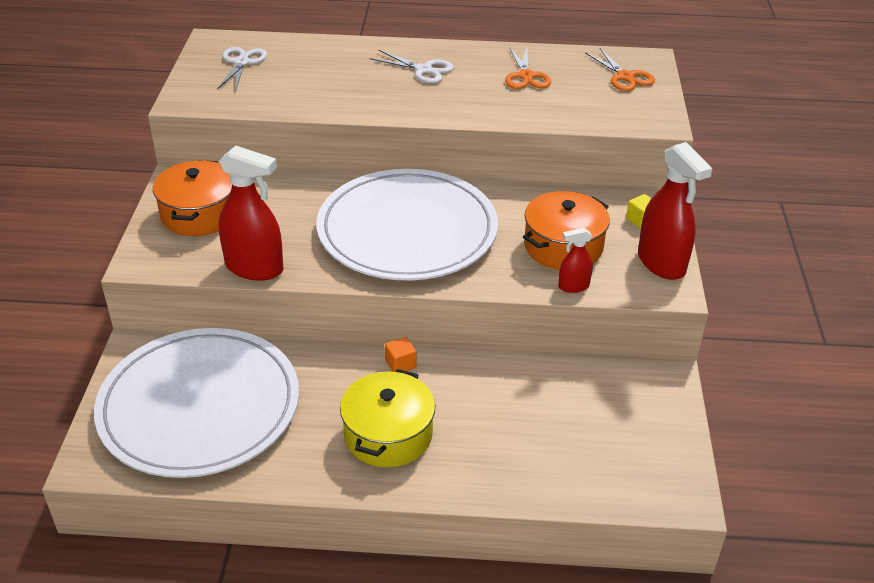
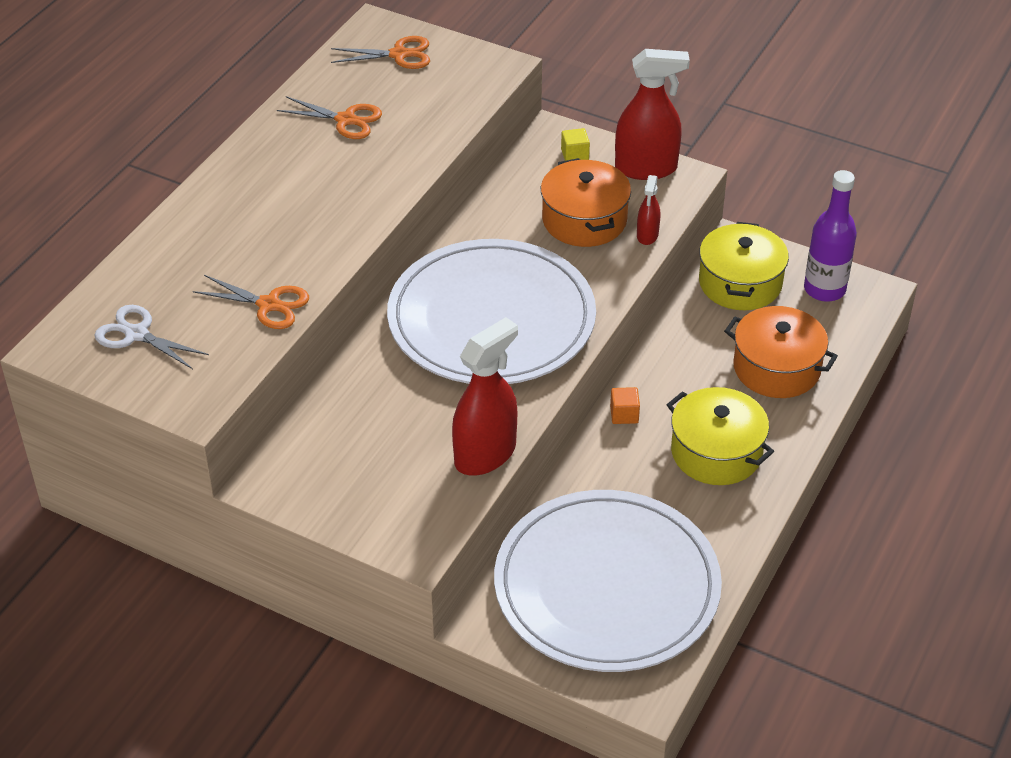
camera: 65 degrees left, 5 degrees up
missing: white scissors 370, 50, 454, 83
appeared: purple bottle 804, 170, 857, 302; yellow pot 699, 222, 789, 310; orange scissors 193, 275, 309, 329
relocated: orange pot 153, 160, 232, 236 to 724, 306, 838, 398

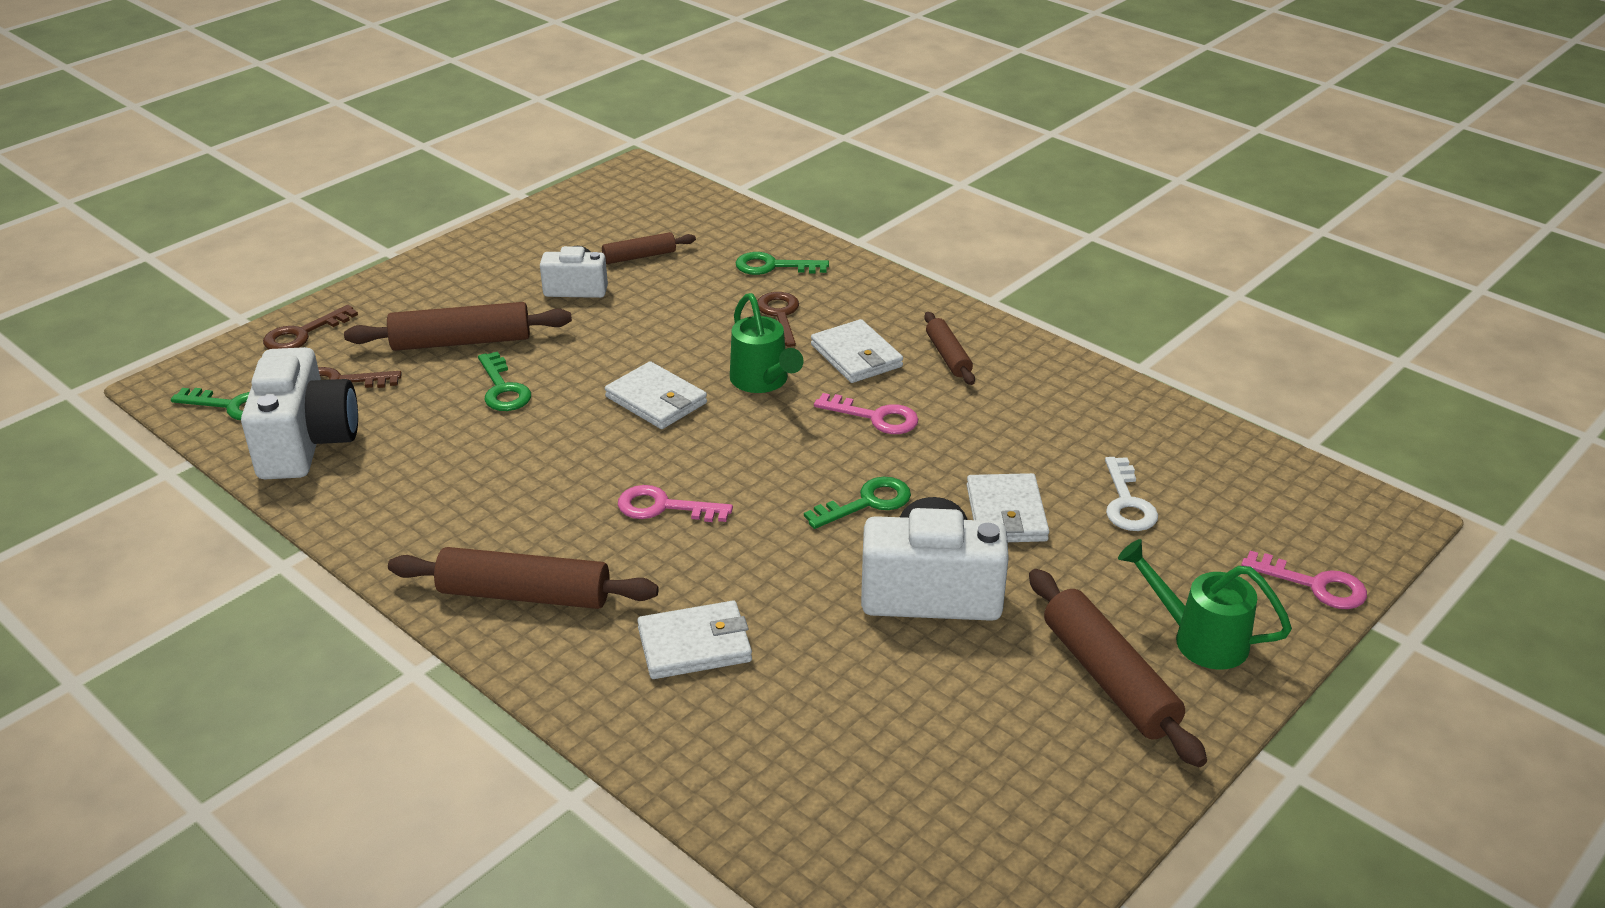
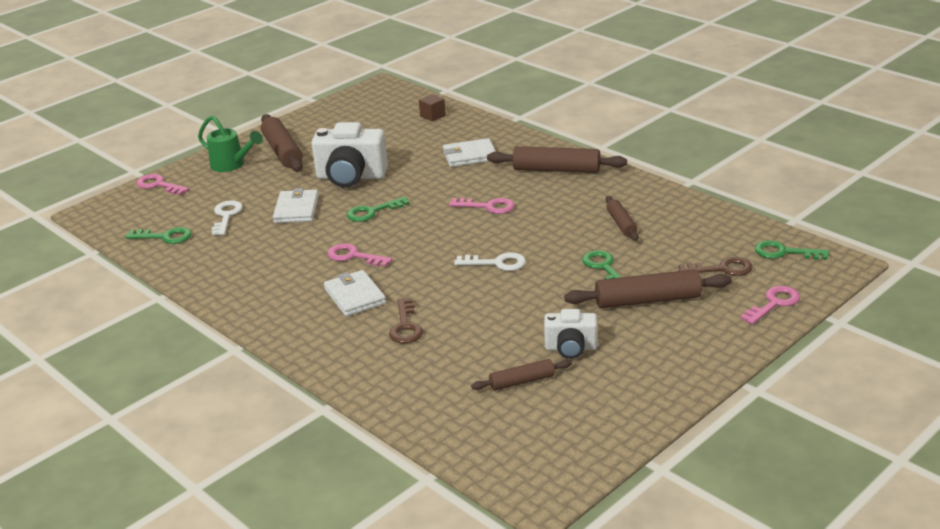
camera: 175 degrees left, 5 degrees down
missing: green watering can 730, 293, 803, 393; white camera 241, 347, 358, 479
appeared: brown cube 419, 94, 446, 121
relocated: green key 736, 252, 829, 275 to 125, 227, 192, 244; brown rolling pin 924, 312, 975, 385 to 606, 196, 639, 241
exchanged: white wallet 605, 361, 707, 429 to white key 454, 252, 526, 271
colour: brown key 263, 305, 358, 349 to pink key 741, 286, 800, 325

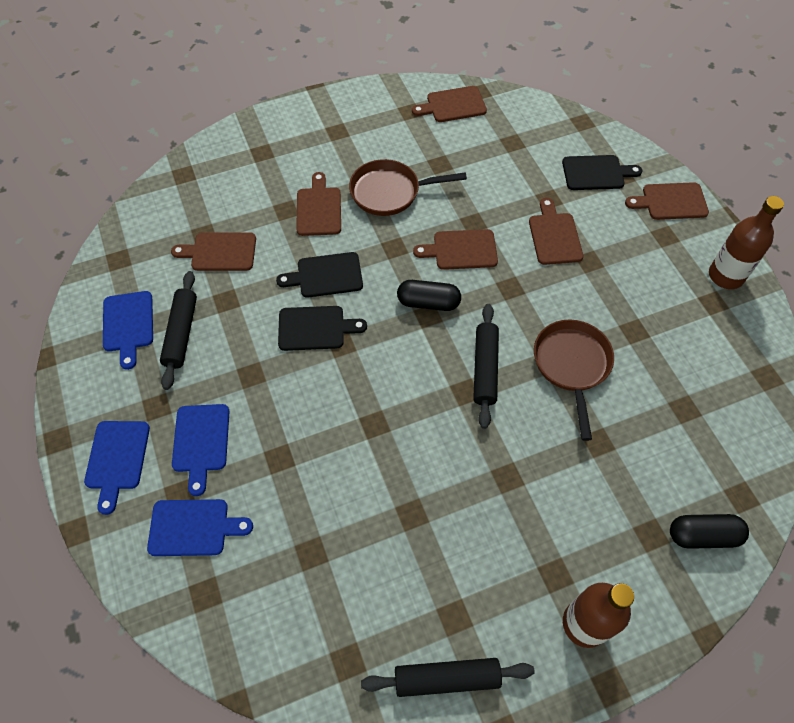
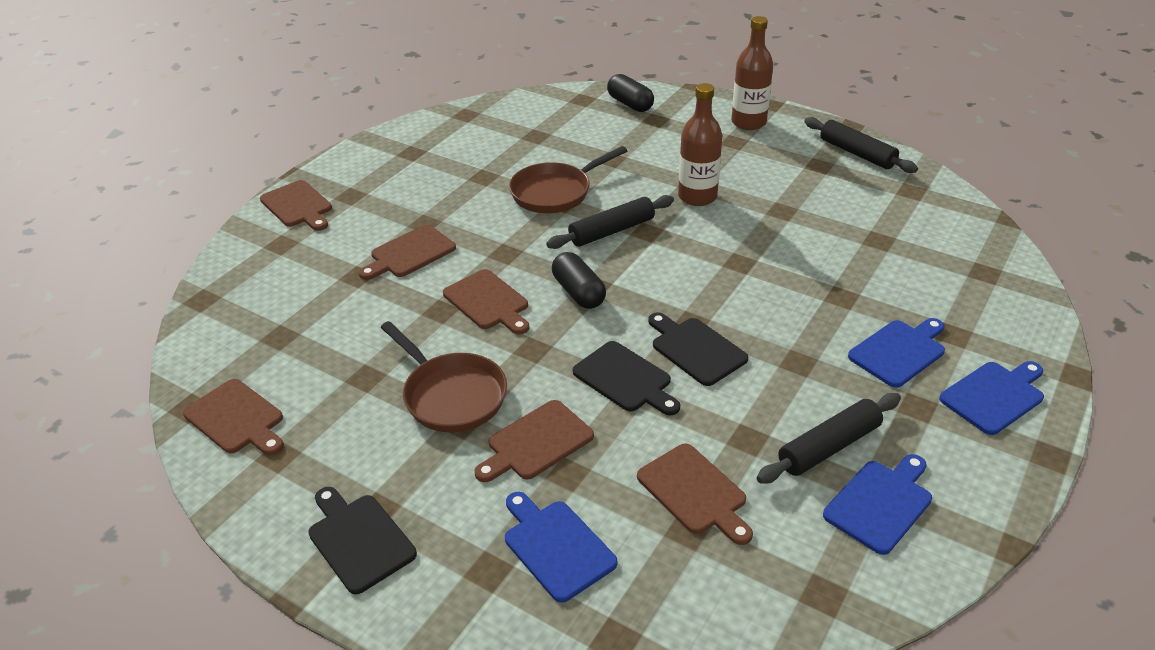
camera: 125 degrees left, 20 degrees down
relocated: black cutting board 562, 155, 642, 190 to 308, 487, 417, 594; brown bottle 709, 196, 784, 289 to 678, 83, 722, 206; blue cutting board 147, 499, 253, 556 to 505, 492, 617, 603

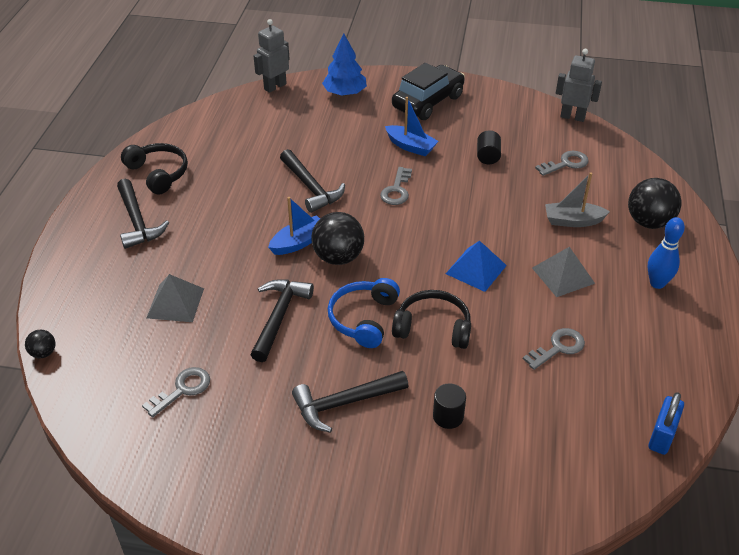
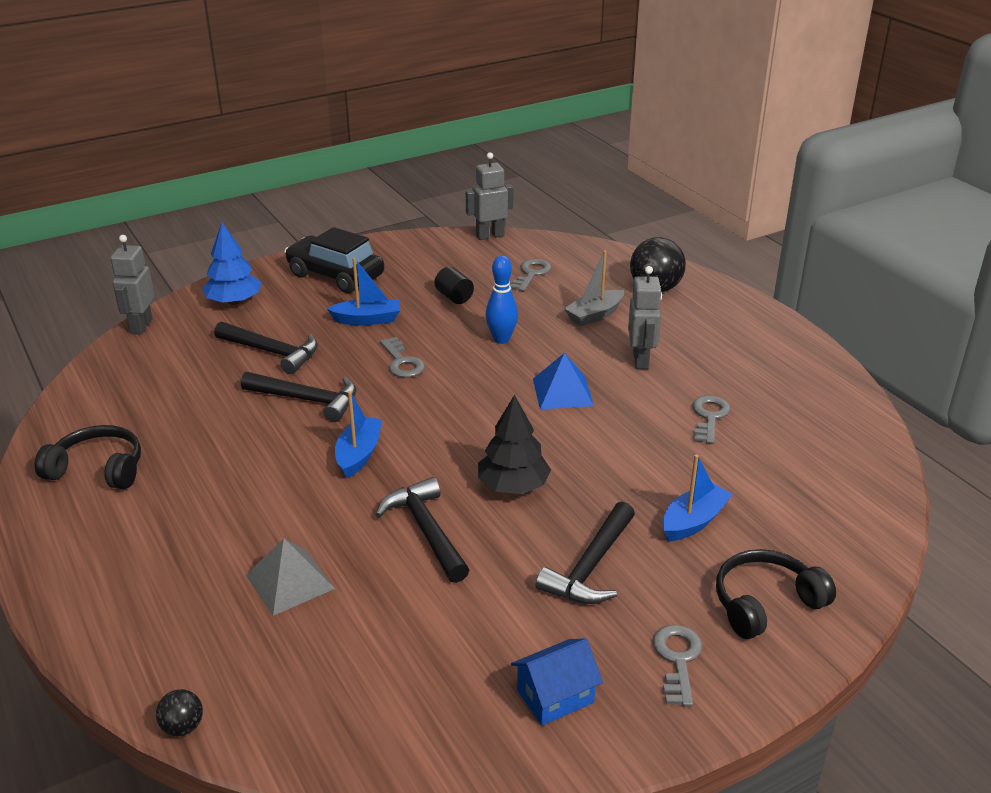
camera: 40 degrees left, 10 degrees down
missing: black ball 311, 212, 364, 265; blue padlock 648, 392, 684, 455
appeared: blue house 511, 638, 603, 726
relocated: black hammer 117, 179, 169, 249 to 214, 321, 318, 374; blue bowling pin 647, 217, 685, 289 to 485, 255, 518, 344; black headphones 392, 290, 471, 349 to 716, 549, 836, 639; grey key 142, 367, 210, 417 to 653, 624, 702, 707
exchanged: grey pyramid 532, 247, 595, 297 to grey robot 628, 266, 662, 369; blue headphones 328, 278, 400, 348 to black tree 478, 395, 551, 494; black cylinder 433, 383, 466, 429 to blue boat 662, 454, 733, 541
spun: black car 392, 63, 465, 120 = 284, 227, 384, 293 60 degrees counterclockwise

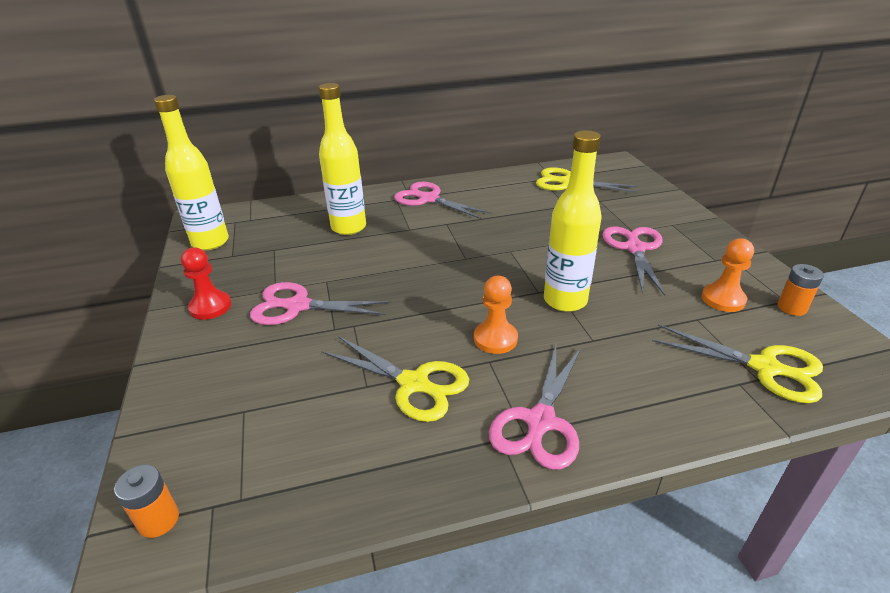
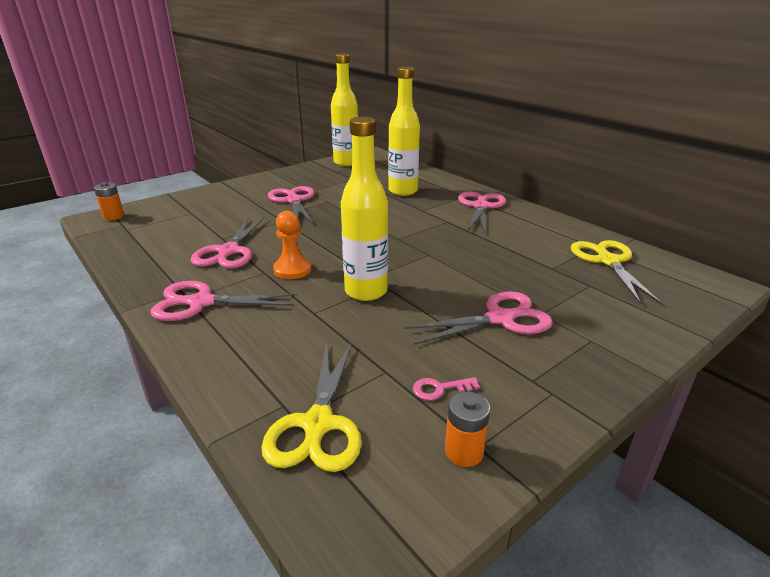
camera: 65 degrees right, 5 degrees down
missing: red pawn 181, 247, 231, 320
exchanged: orange pawn 702, 238, 754, 312 to pink key 413, 377, 480, 400
colour: yellow scissors 322, 336, 469, 422 to pink scissors 191, 217, 265, 269

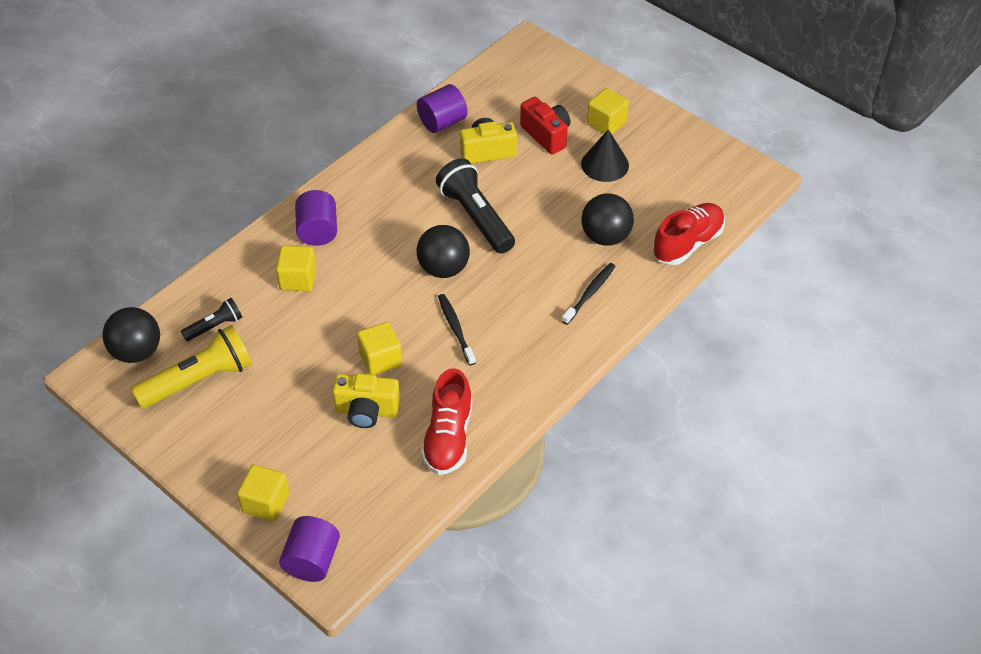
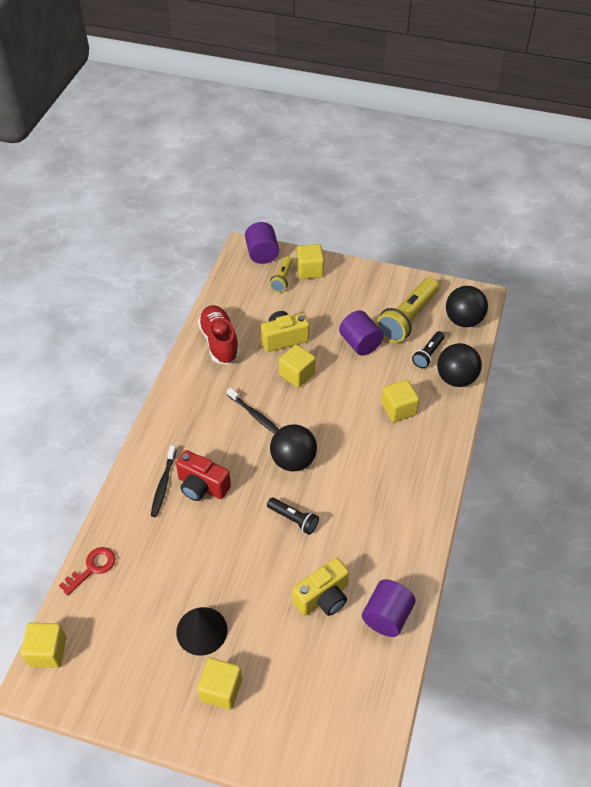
camera: 155 degrees right, 0 degrees up
appeared: yellow flashlight 270, 256, 293, 292; yellow cube 21, 623, 66, 668
relocated: red camera 520, 97, 570, 155 to 176, 450, 231, 501; purple cylinder 295, 190, 337, 246 to 339, 310, 384, 356; black ball 581, 193, 634, 246 to 437, 343, 482, 387
exchanged: red shoe 653, 203, 725, 265 to red key 59, 547, 115, 596
size: black flashlight 436, 158, 515, 254 = 267, 497, 319, 535 x0.53

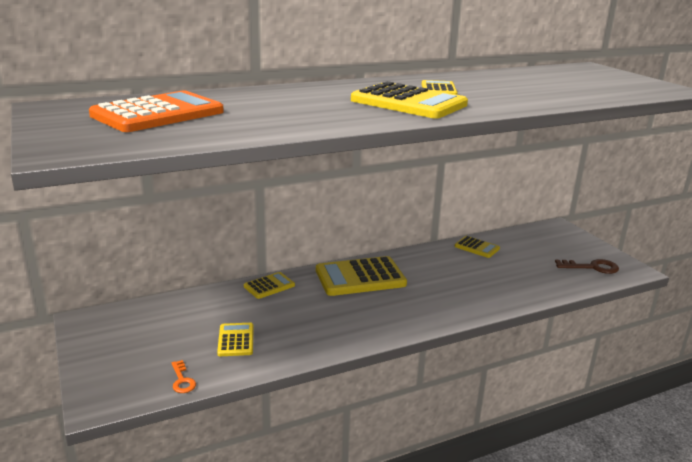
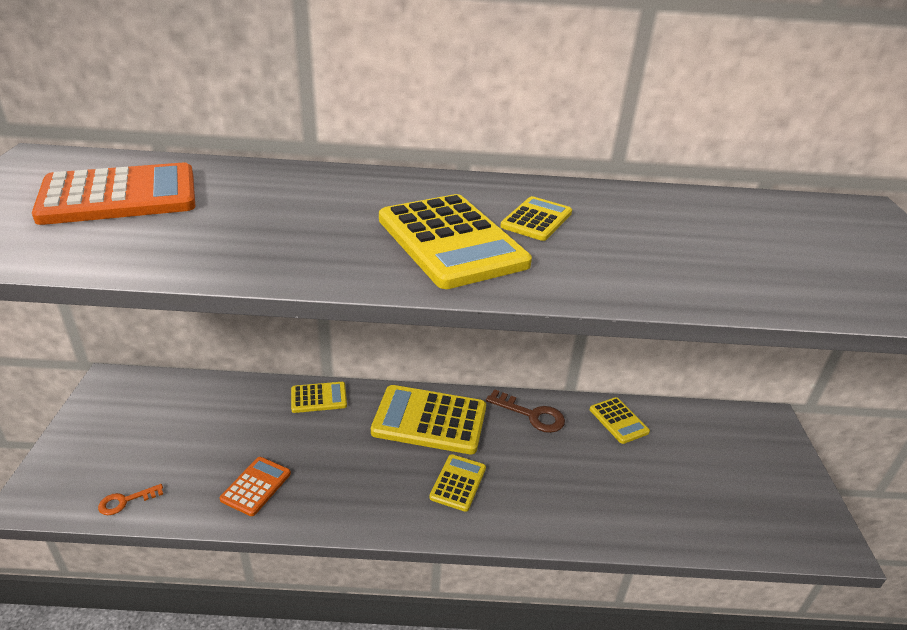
camera: 25 degrees right, 10 degrees up
appeared: orange calculator 220, 457, 291, 516
relocated: brown key 555, 259, 619, 274 to 486, 389, 565, 433; yellow calculator 217, 323, 254, 356 to 429, 454, 486, 512
spun: orange key 172, 360, 196, 393 = 98, 484, 163, 515 60 degrees clockwise

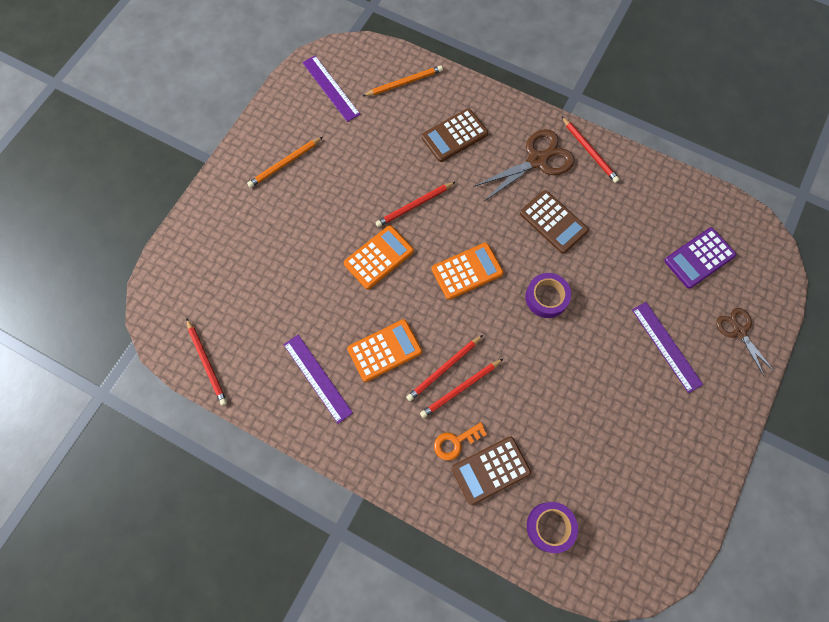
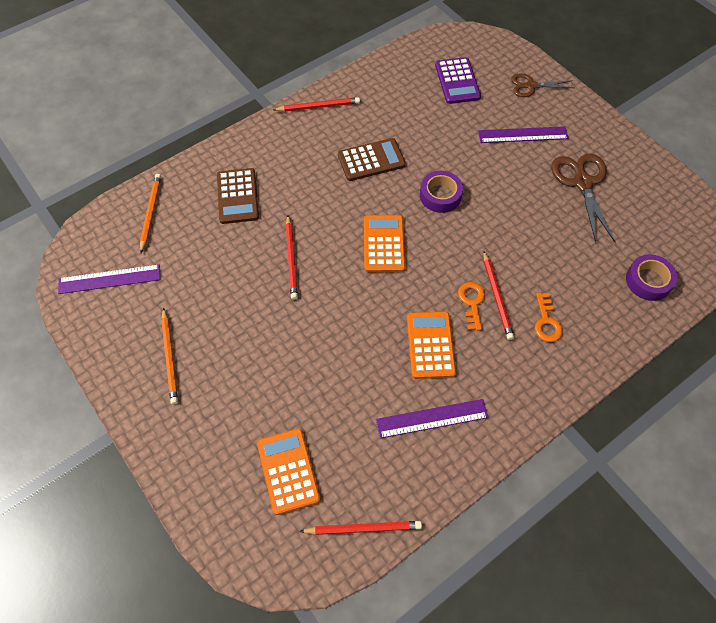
camera: 65 degrees left, 10 degrees down
missing: brown calculator 452, 436, 531, 505
relocated: brown scissors 473, 129, 575, 201 to 551, 153, 616, 244; orange calculator 344, 225, 414, 289 to 257, 428, 320, 515
exchanged: red pencil 406, 335, 483, 401 to orange key 458, 282, 485, 331

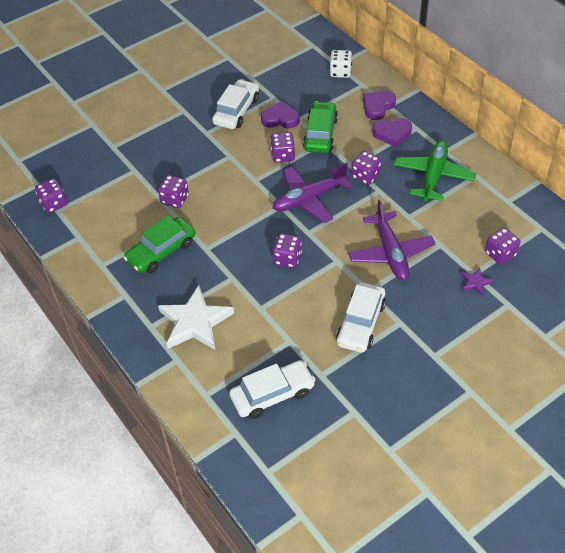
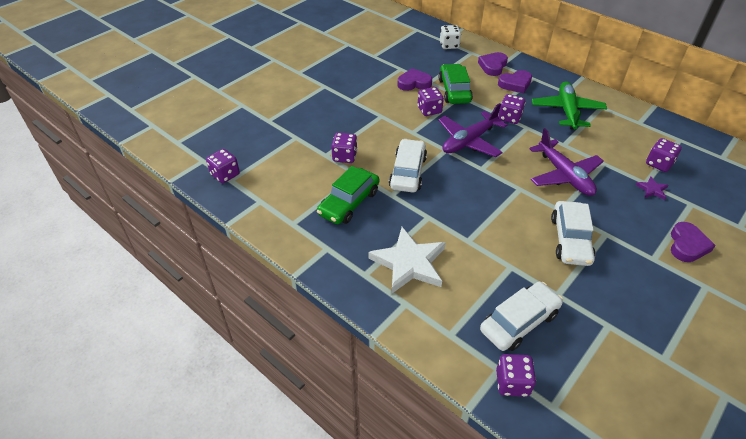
camera: 15 degrees left, 5 degrees down
appeared: purple heart 671, 222, 716, 262
relocated: white car 212, 79, 259, 129 to 389, 139, 427, 192; purple dice 273, 233, 302, 268 to 496, 354, 536, 397

